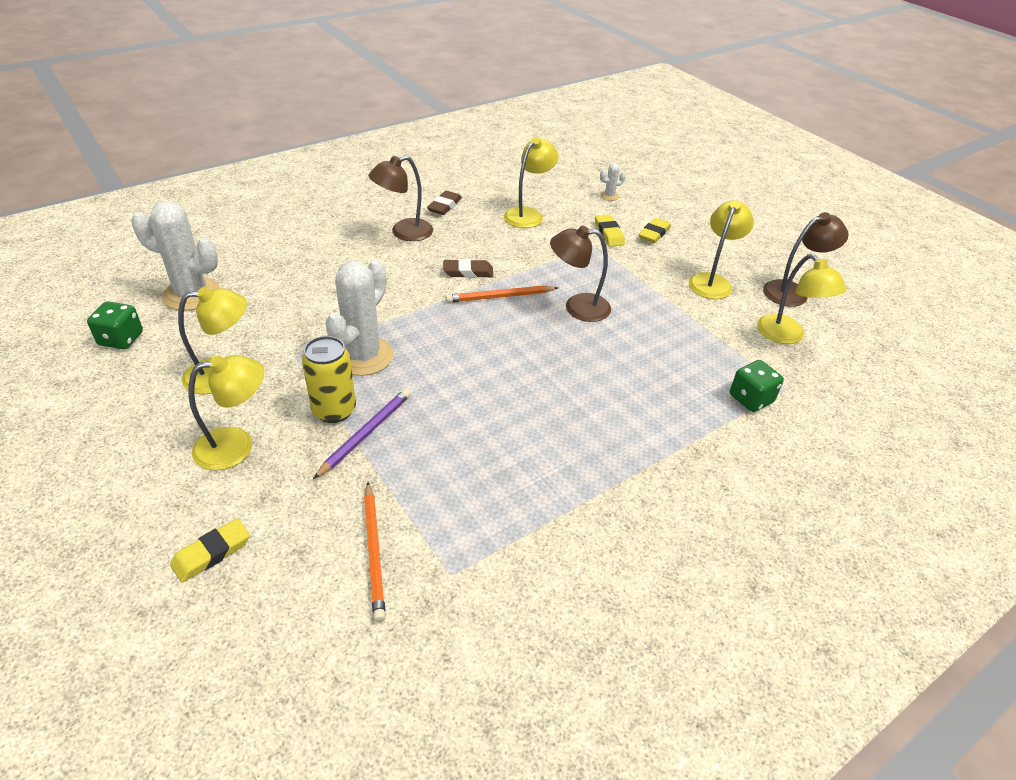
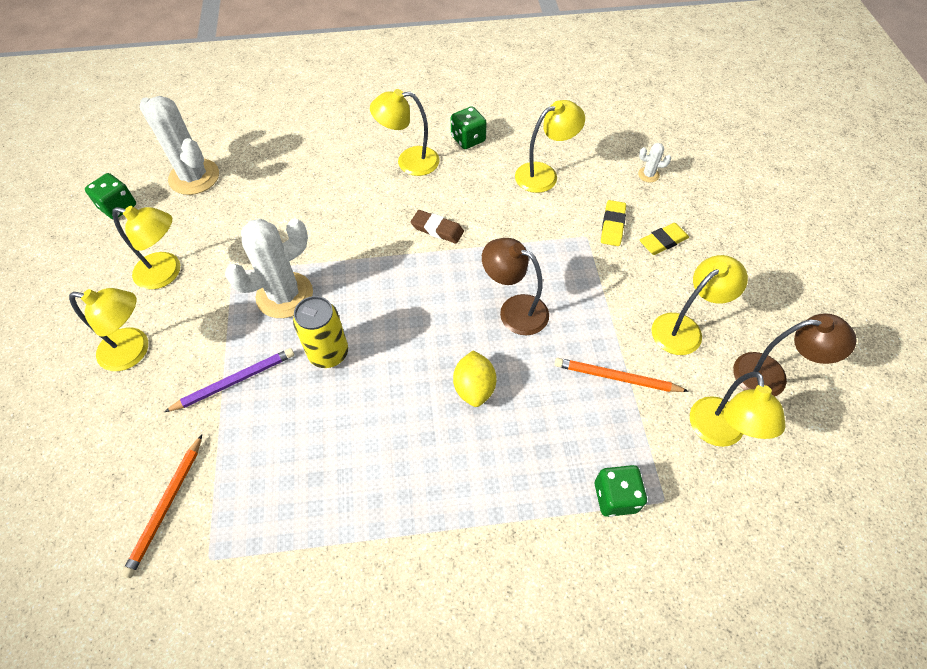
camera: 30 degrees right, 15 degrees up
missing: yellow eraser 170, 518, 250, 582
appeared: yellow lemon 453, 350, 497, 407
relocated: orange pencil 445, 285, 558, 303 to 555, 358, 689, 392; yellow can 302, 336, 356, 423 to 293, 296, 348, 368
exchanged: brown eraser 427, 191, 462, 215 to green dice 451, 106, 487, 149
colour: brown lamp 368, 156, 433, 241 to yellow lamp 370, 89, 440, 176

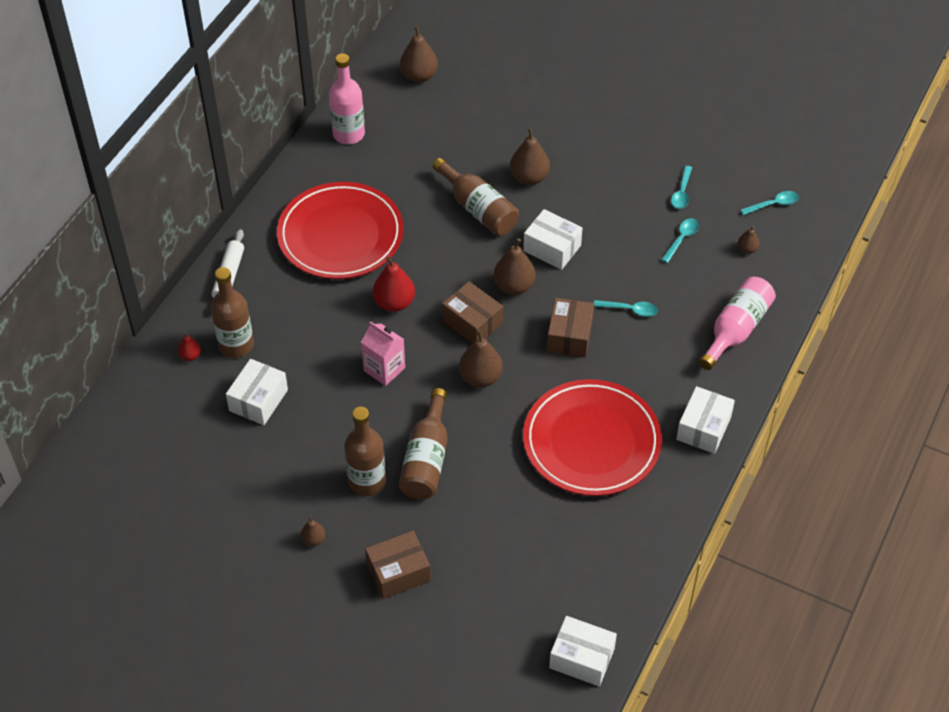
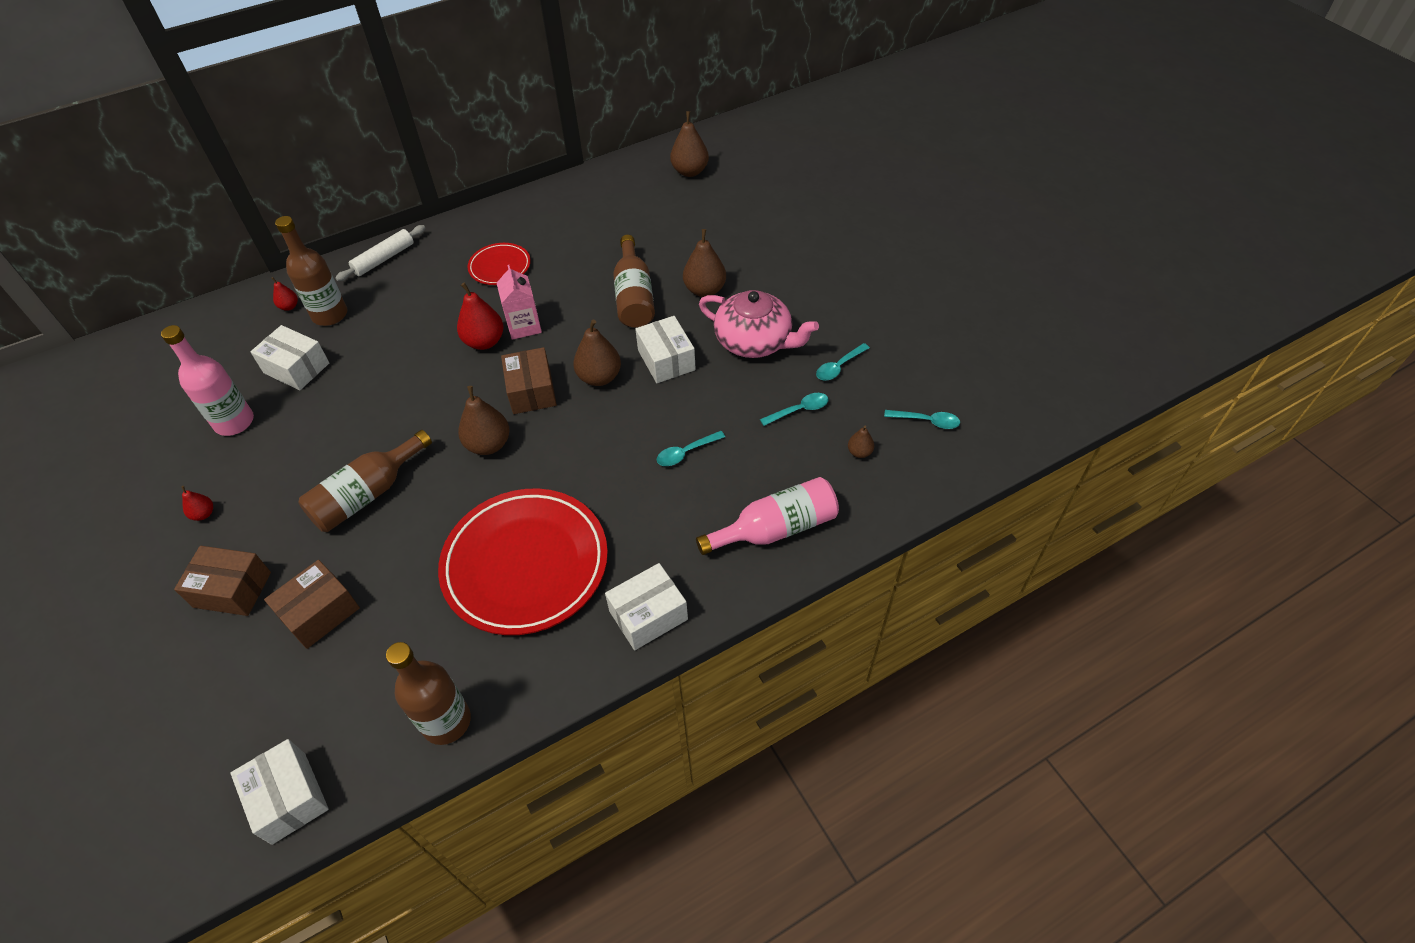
camera: 35 degrees right, 0 degrees up
appeared: pink teapot 699, 290, 819, 358
relocated: pink bottle 329, 53, 365, 144 to 161, 325, 254, 436; brown box 547, 298, 594, 357 to 264, 560, 360, 649; pink carton 361, 321, 405, 386 to 497, 265, 542, 340; brown bottle 344, 407, 386, 496 to 386, 642, 471, 745
colour: brown pear 301, 516, 325, 546 to red pear 181, 486, 213, 521
spun: turquoise spoon 594, 300, 658, 317 = 657, 431, 725, 466 105 degrees clockwise; white box 226, 359, 288, 425 = 250, 325, 329, 390 60 degrees clockwise
size: red plate 277, 182, 404, 279 = 468, 243, 531, 285 x0.49

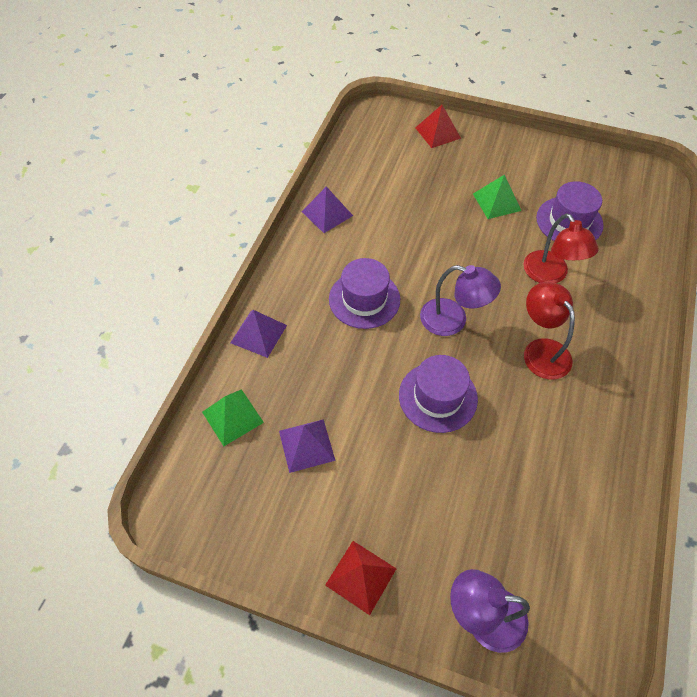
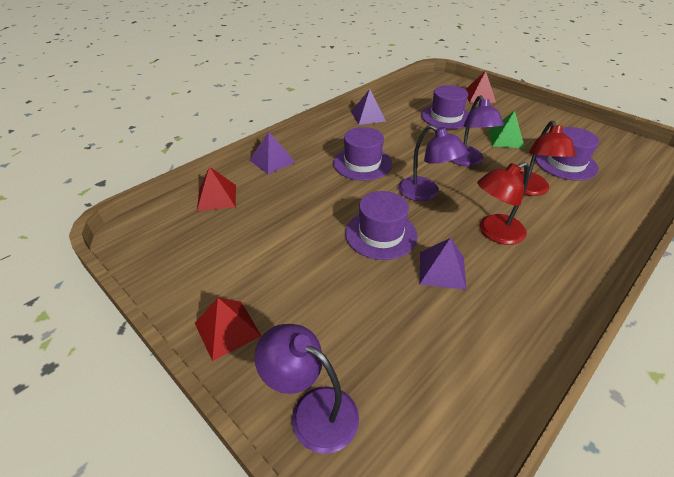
camera: 25 degrees right, 15 degrees down
appeared: purple hat 421, 85, 469, 129; purple lamp 451, 95, 504, 166
relocated: purple pyramid 279, 419, 336, 473 to 420, 238, 467, 290
colour: green pyramid 202, 389, 264, 446 to red pyramid 197, 167, 236, 211
spun: red lamp 524, 282, 575, 380 = 477, 162, 529, 245 120 degrees counterclockwise

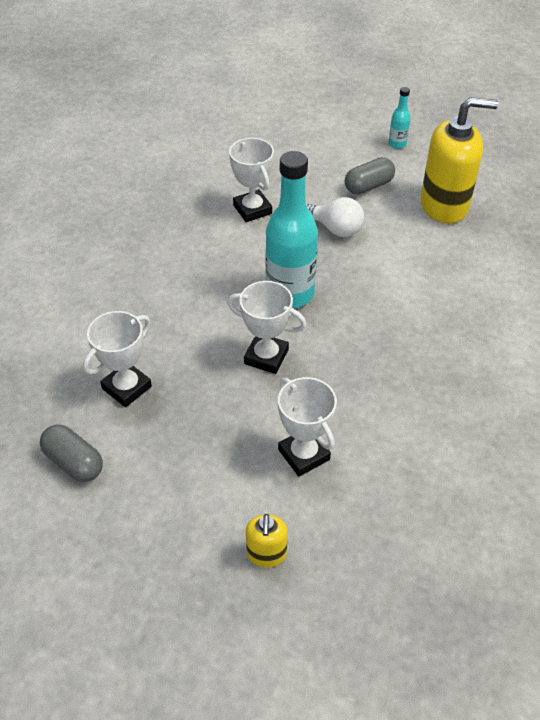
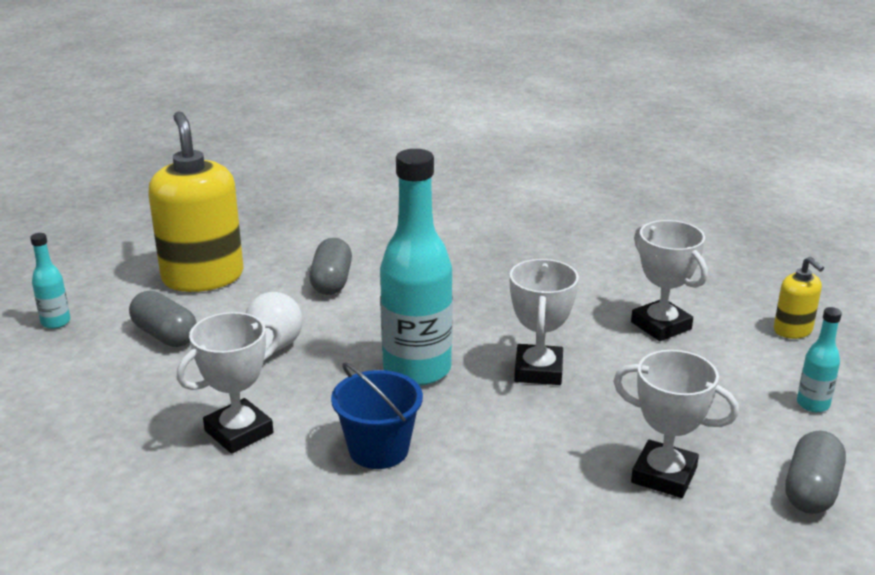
camera: 105 degrees left, 20 degrees down
appeared: grey capsule 309, 238, 352, 295; turquoise bottle 797, 307, 842, 412; blue bucket 331, 362, 423, 469
spun: white trophy 278, 377, 337, 476 = 631, 220, 708, 341 75 degrees counterclockwise; yellow soap dispenser 246, 514, 288, 568 = 774, 257, 824, 339 75 degrees clockwise

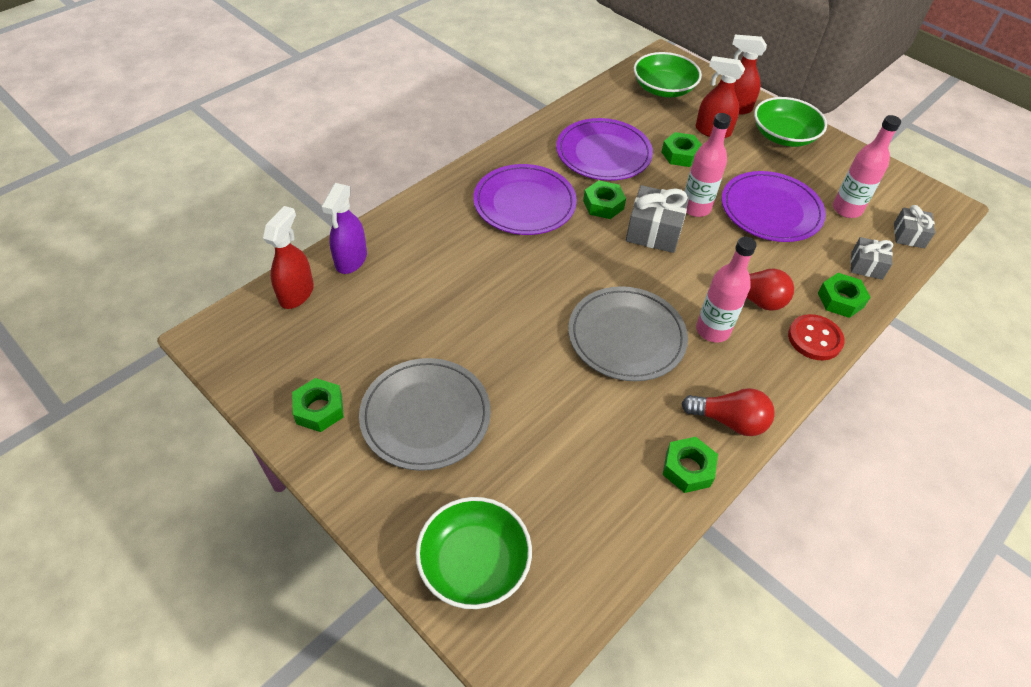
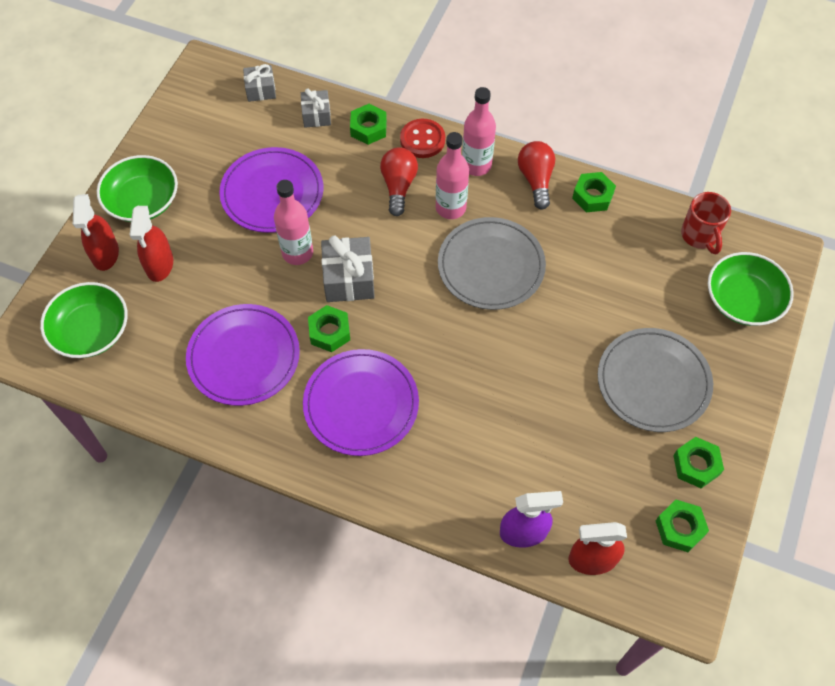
camera: 110 degrees left, 10 degrees up
appeared: red mug 681, 192, 731, 254
relocated: pink bottle 833, 115, 901, 218 to 462, 87, 496, 176; green nut 661, 132, 702, 167 to 656, 500, 709, 552

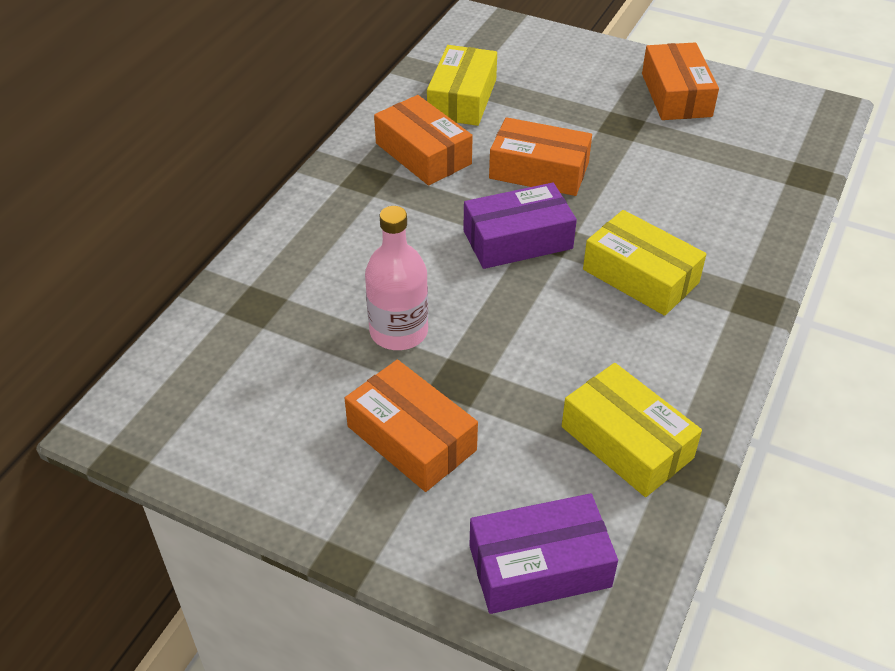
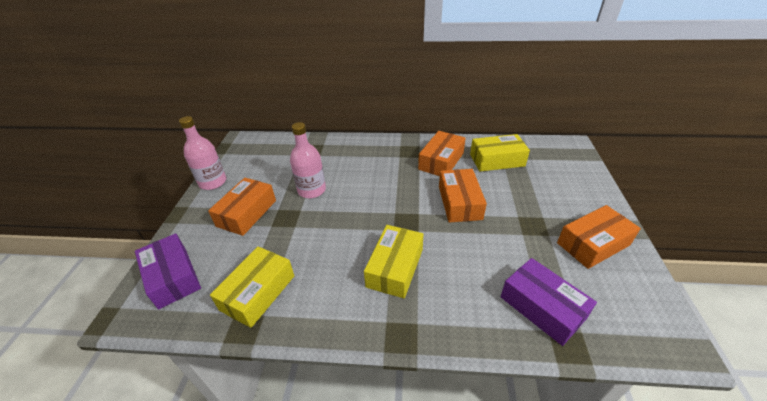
camera: 70 degrees right, 5 degrees down
appeared: pink bottle 179, 116, 226, 190
relocated: purple box 463, 183, 577, 269 to 501, 258, 597, 346

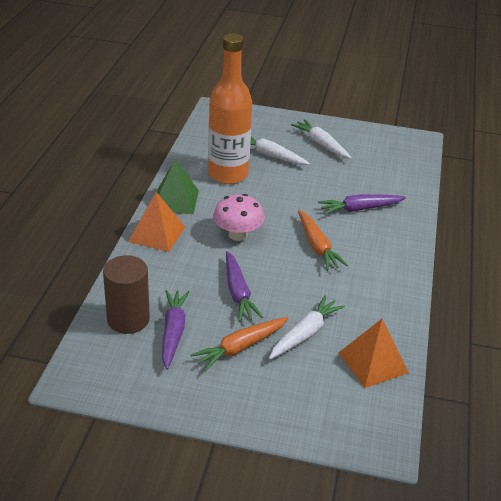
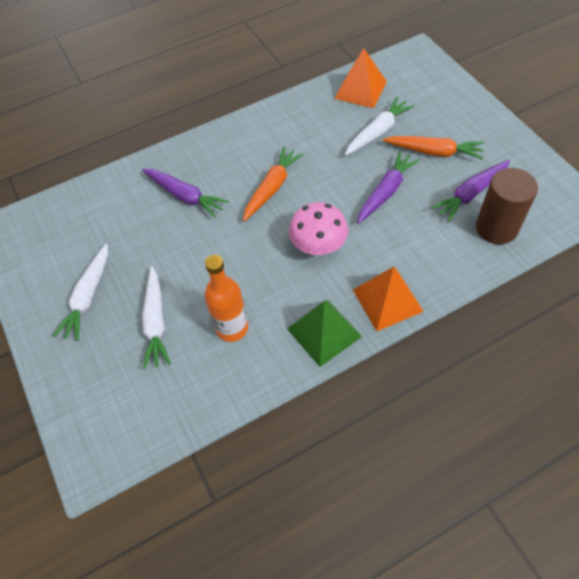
camera: 125 degrees left, 20 degrees up
spun: white carrot 269, 295, 345, 360 = 345, 97, 414, 156 135 degrees clockwise
size: orange bottle 208, 34, 252, 184 = 205, 255, 248, 342 x0.61

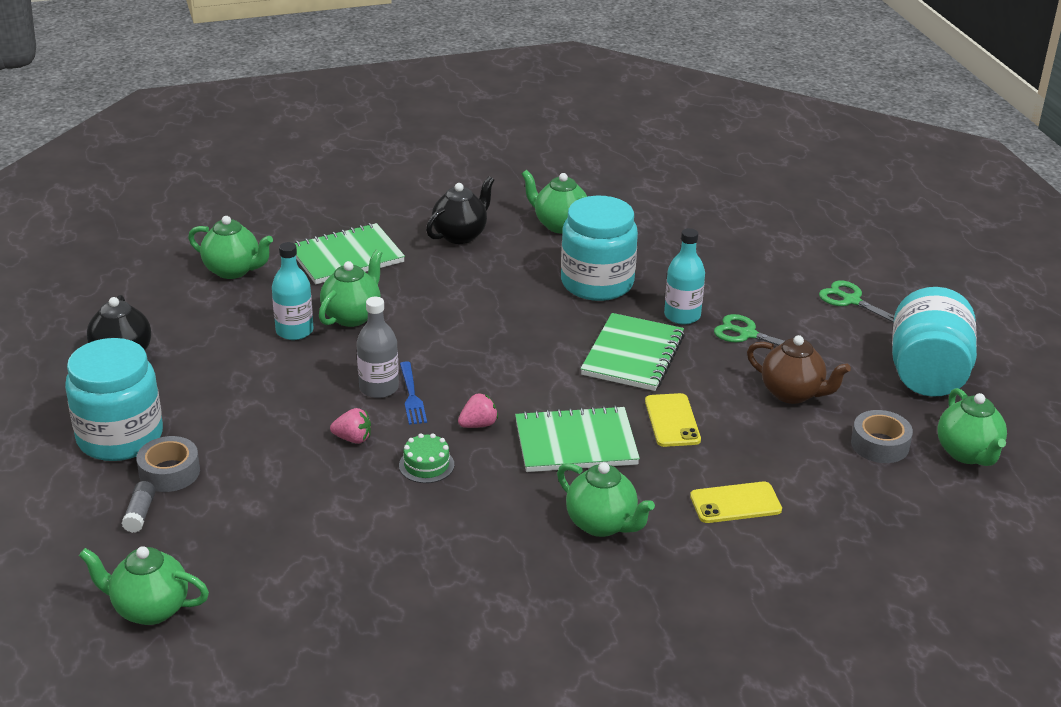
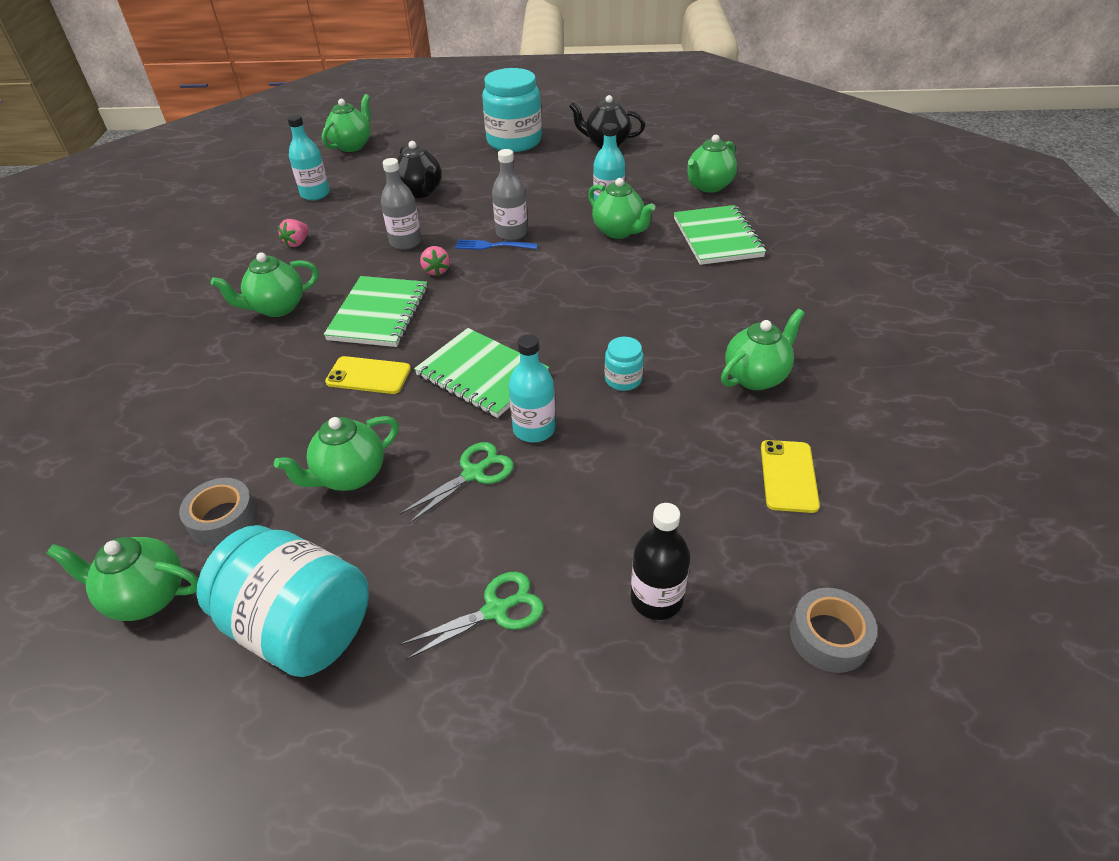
camera: 110 degrees right, 10 degrees up
missing: grey glue stick 121, 481, 156, 533
appeared: turquoise bottle 287, 114, 330, 200; black bottle 631, 503, 690, 620
relocated: black teapot 426, 176, 494, 244 to 397, 141, 442, 198; pink strawberry 330, 408, 371, 444 to 278, 219, 309, 247; grey tape 136, 436, 200, 492 to 790, 588, 877, 673; yellow phone 690, 481, 782, 523 to 761, 440, 820, 513
exchanged: green cake 399, 433, 454, 483 to grey bottle 381, 158, 422, 250
colour: brown teapot 747, 335, 851, 404 to green teapot 274, 416, 399, 491
size: turquoise jar 561, 196, 638, 301 = 605, 337, 644, 391 x0.45

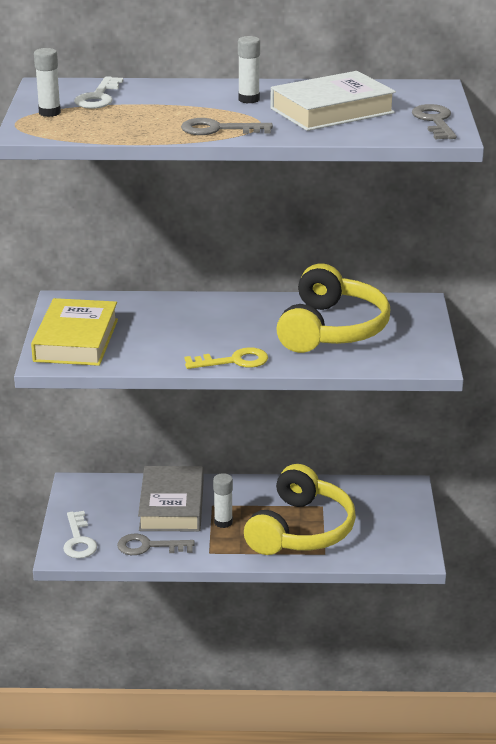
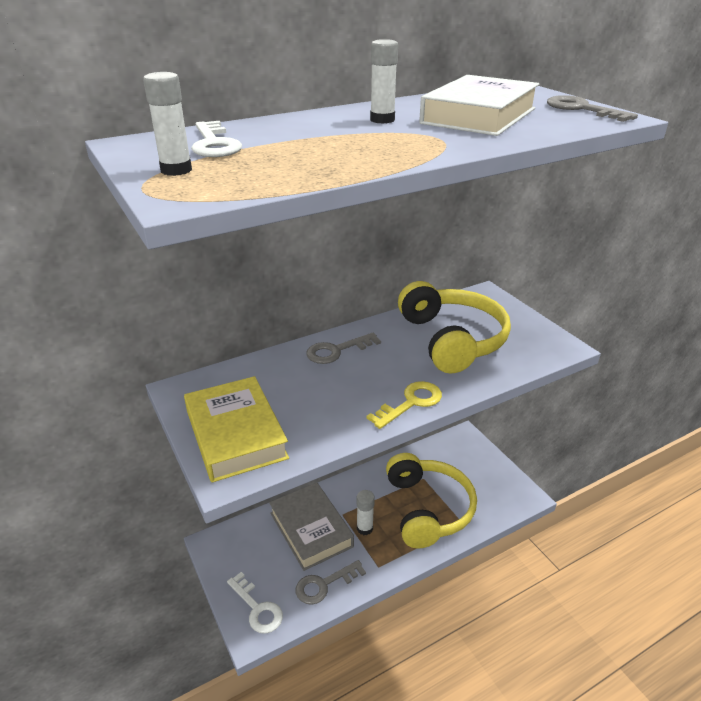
camera: 30 degrees left, 5 degrees up
relocated: grey key 181, 118, 273, 135 to 306, 333, 381, 364

